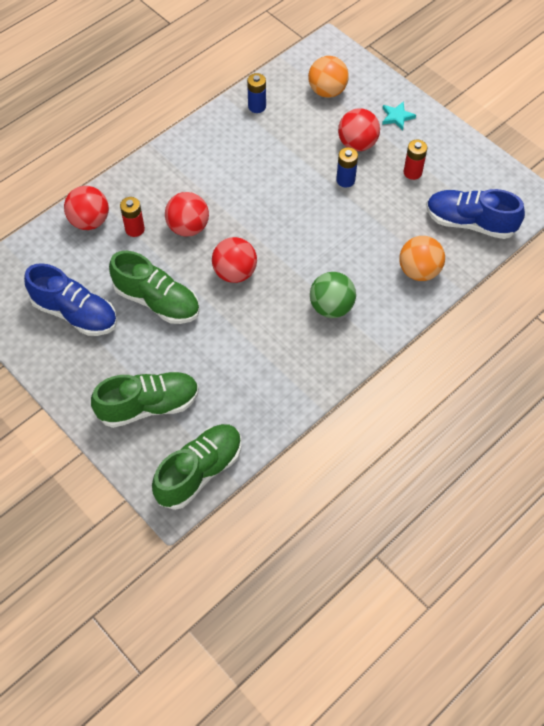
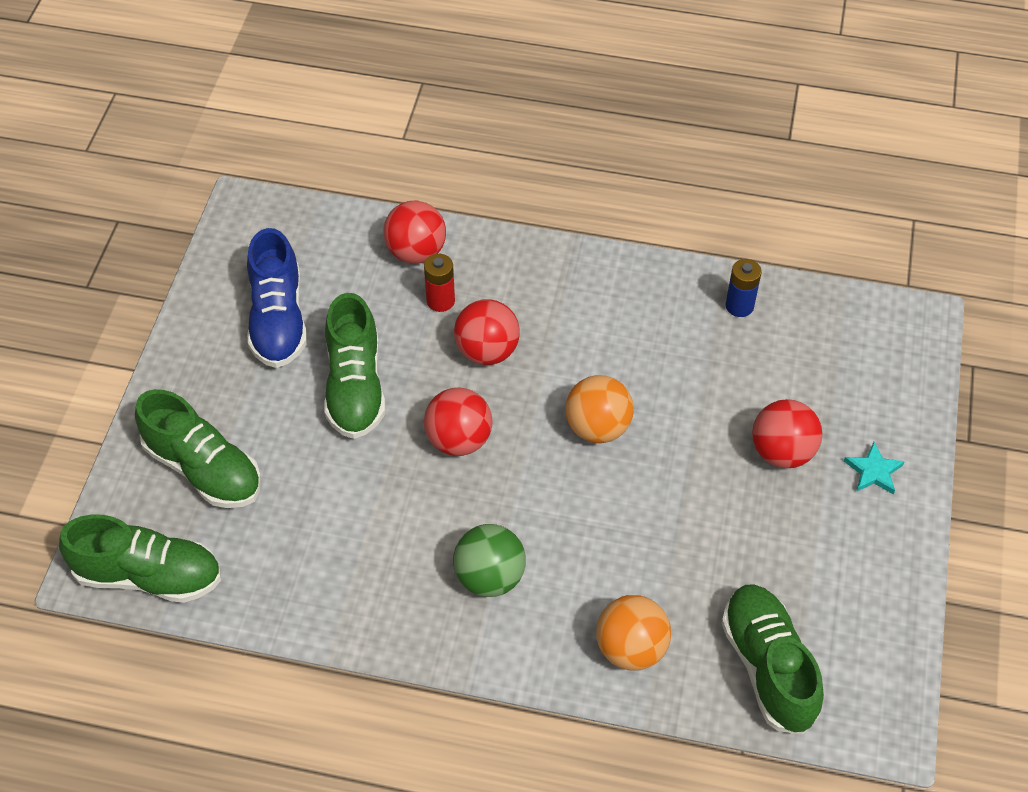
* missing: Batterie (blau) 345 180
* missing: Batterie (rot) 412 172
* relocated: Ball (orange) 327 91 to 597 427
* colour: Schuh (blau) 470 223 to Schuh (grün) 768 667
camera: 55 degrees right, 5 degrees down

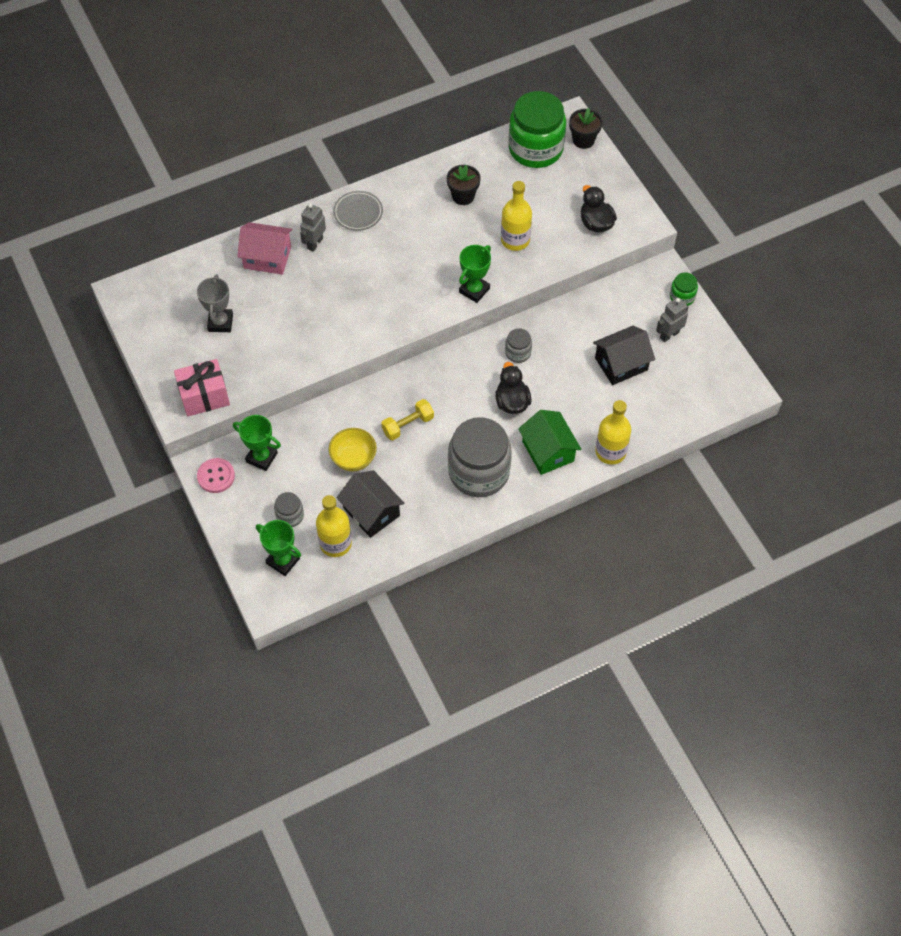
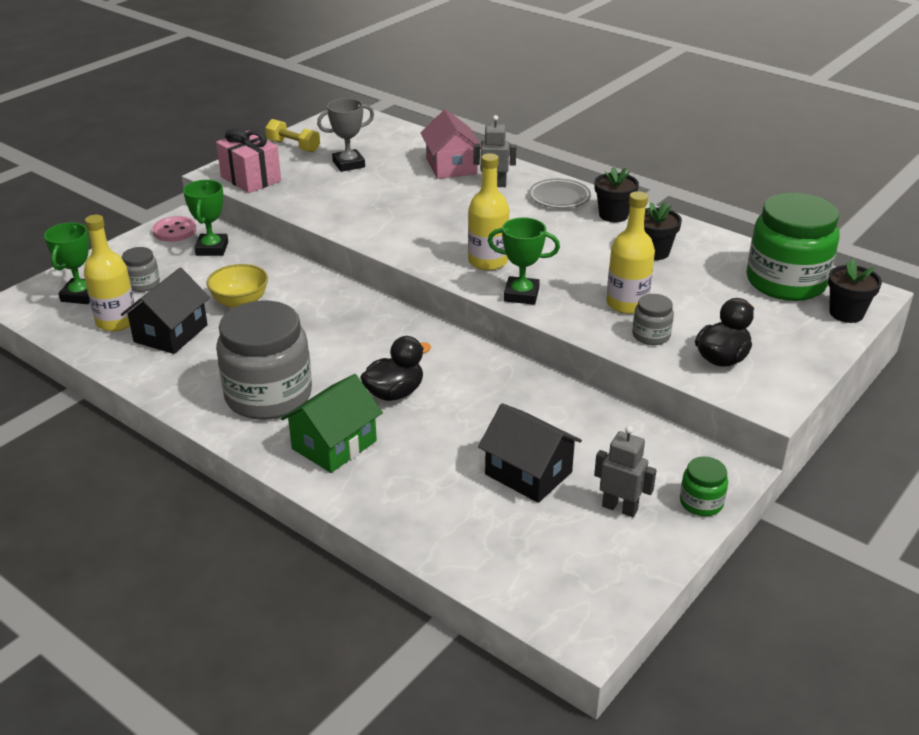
* appeared: Blumentopf (schwarz) 613 215
* relocated: Hantel (gelb) 408 425 to 293 146
* relocated: Einmachglas (grau) 518 352 to 651 335
* relocated: Flasche (gelb) 610 452 to 488 261
camera: 65 degrees right, 25 degrees down

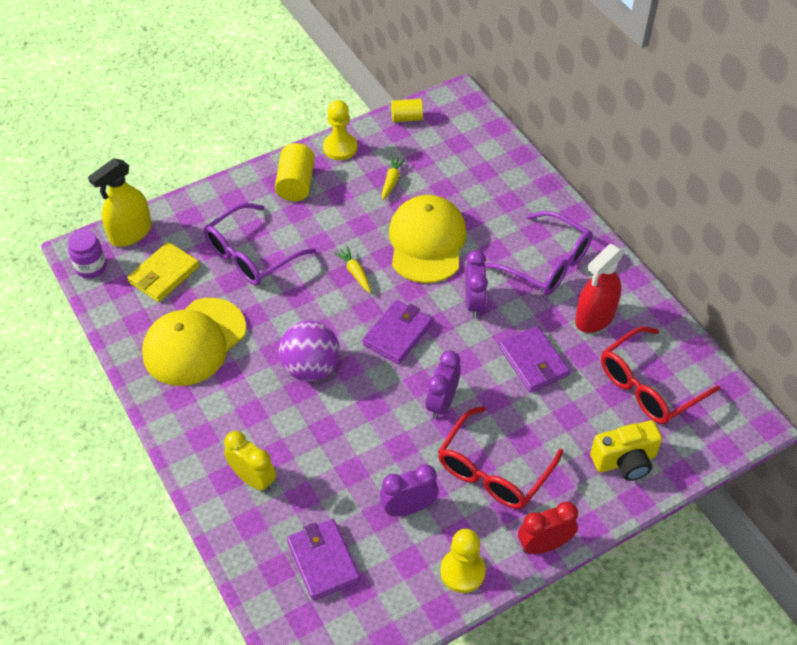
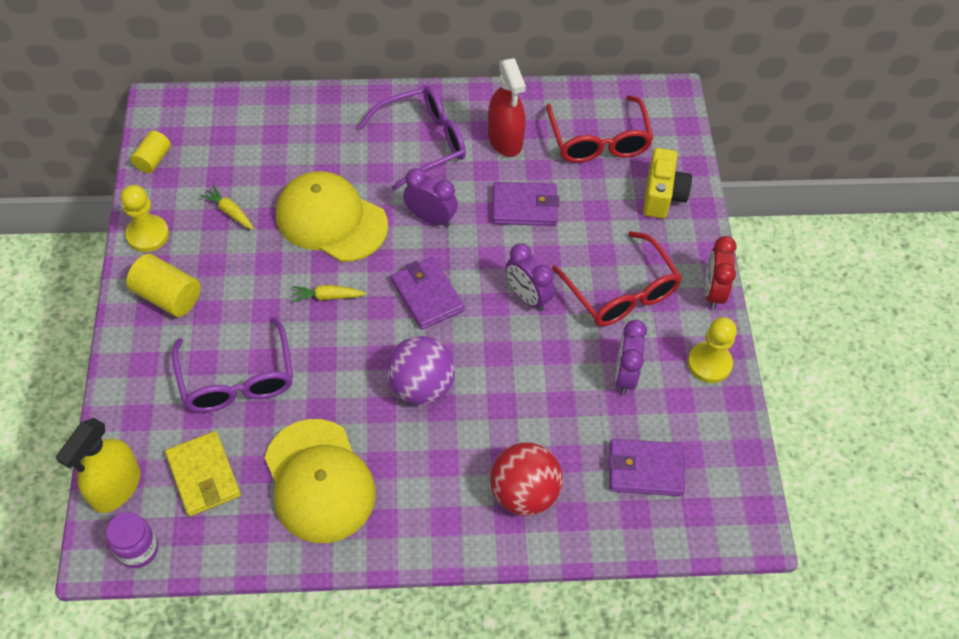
* exchanged: Wecker (gelb) 253 479 to Ball (rot) 524 493
* spun: Sprühflasche (gelb) 131 233 = 116 487 45 degrees clockwise
camera: 65 degrees left, 5 degrees up

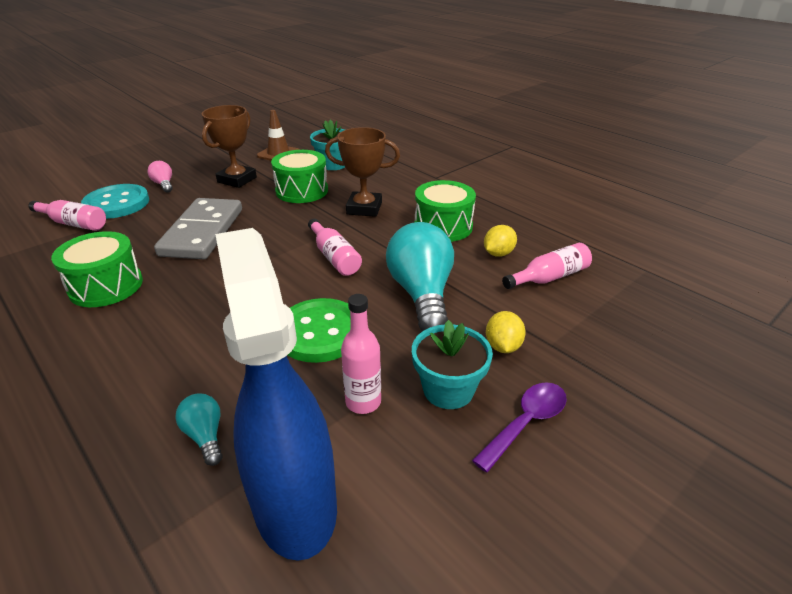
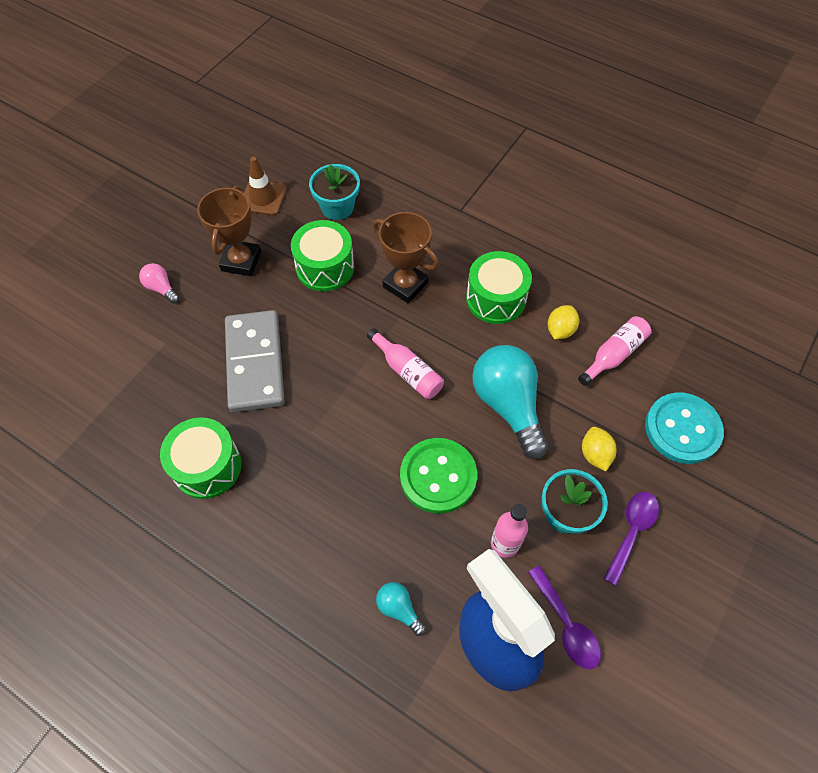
* missing: Flasche (rosa) 74 223
* appeared: Löffel (lila) 566 624
* relocated: Knopf (türkis) 117 204 to 682 429
* spun: Pokal (braun) 364 208 = 405 285 45 degrees clockwise
camera: 15 degrees left, 25 degrees up

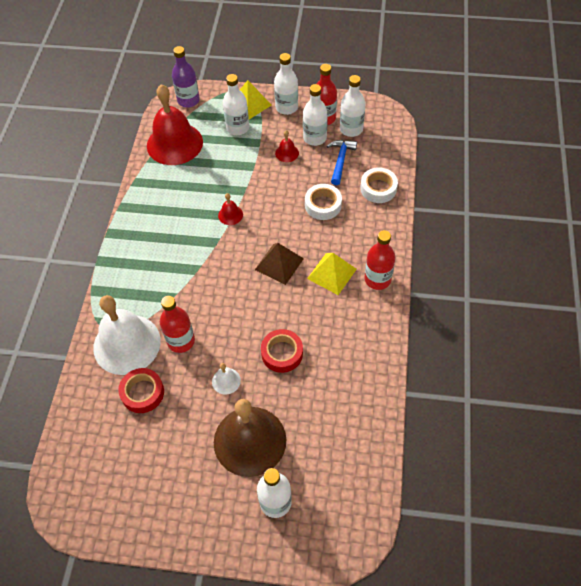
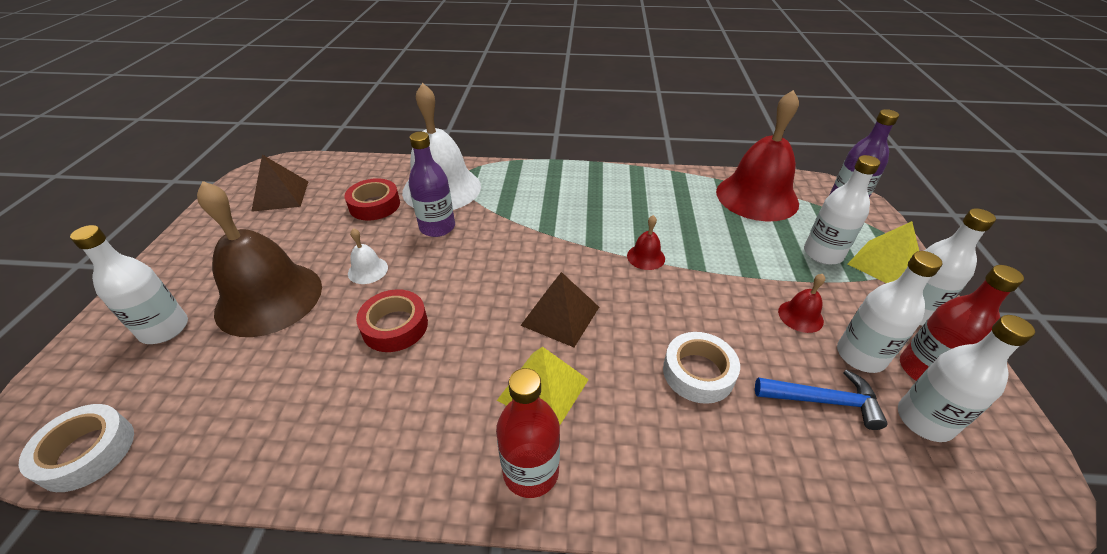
* appeared: Pyramide (braun) 280 196
* relocated: Klebeband (weiß) 378 188 to 87 452
* colour: Flasche (rot) 181 341 to Flasche (lila) 437 227
camera: 85 degrees right, 15 degrees down

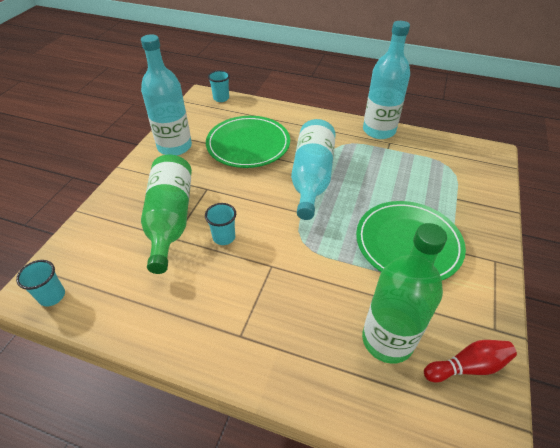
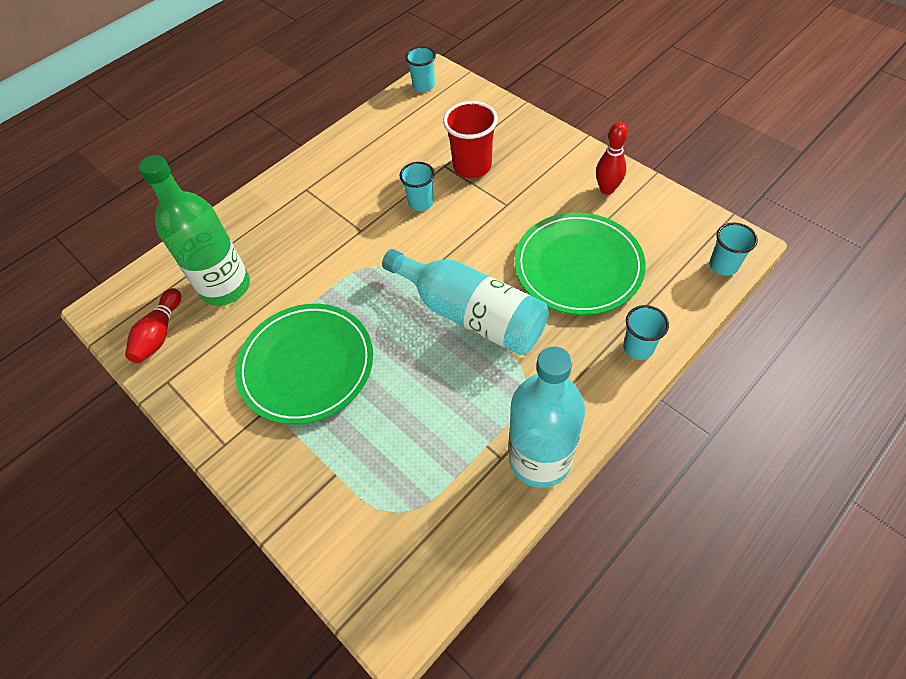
* appeared: Becher (türkis) 638 347
* exchanged: Flasche (türkis) 174 146 to Bowlingkegel (rot) 607 189
* exchanged: Flasche (grün) 170 219 to Becher (rot) 472 166
camera: 120 degrees right, 10 degrees up

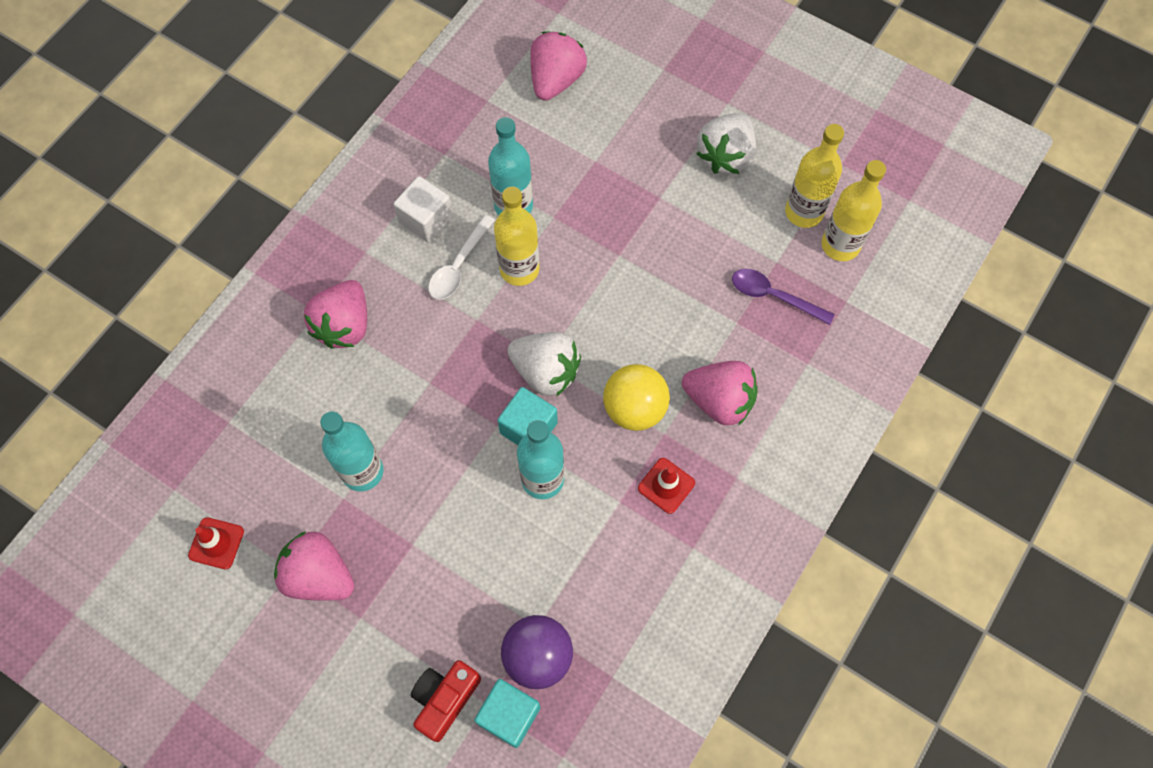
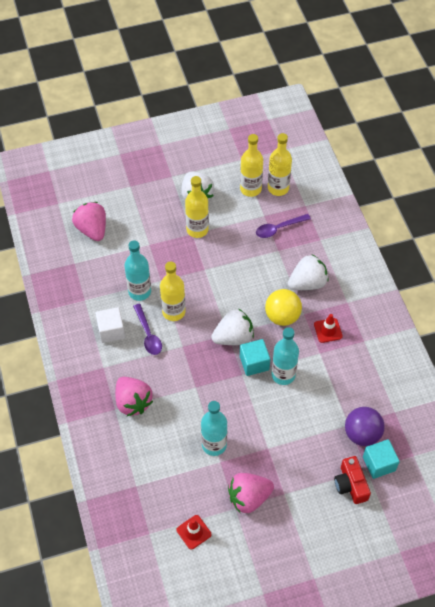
* appeared: Flasche (gelb) 197 229
* colour: Löffel (weiß) 458 265 to Löffel (lila) 148 334
* colour: Erdbeere (rosa) 719 400 to Erdbeere (weiß) 307 283
camera: 50 degrees left, 10 degrees down

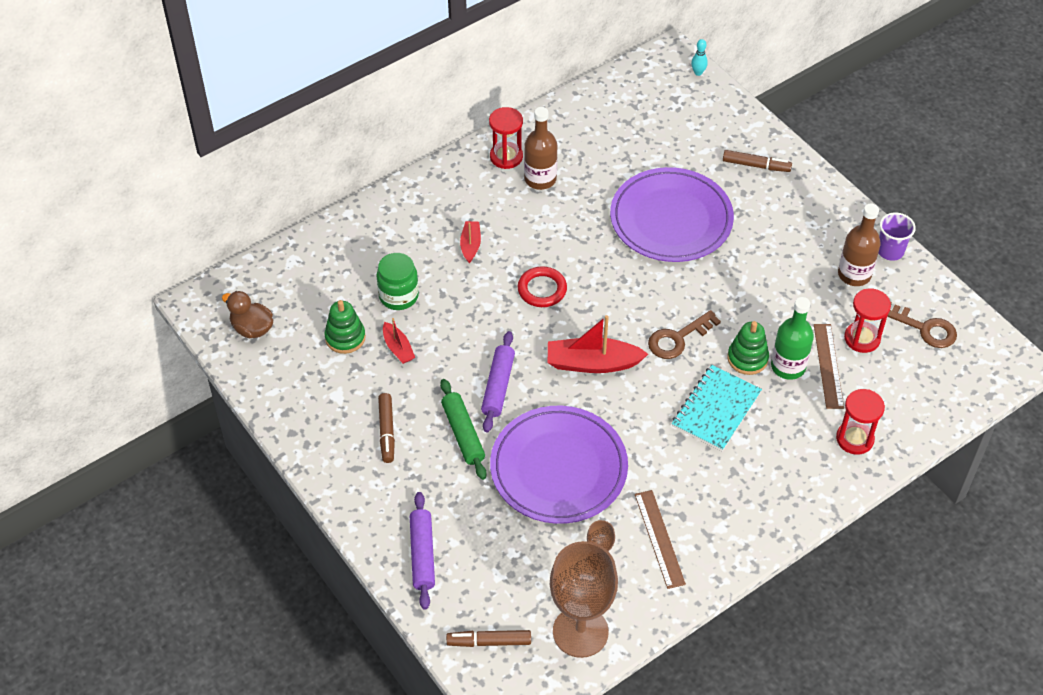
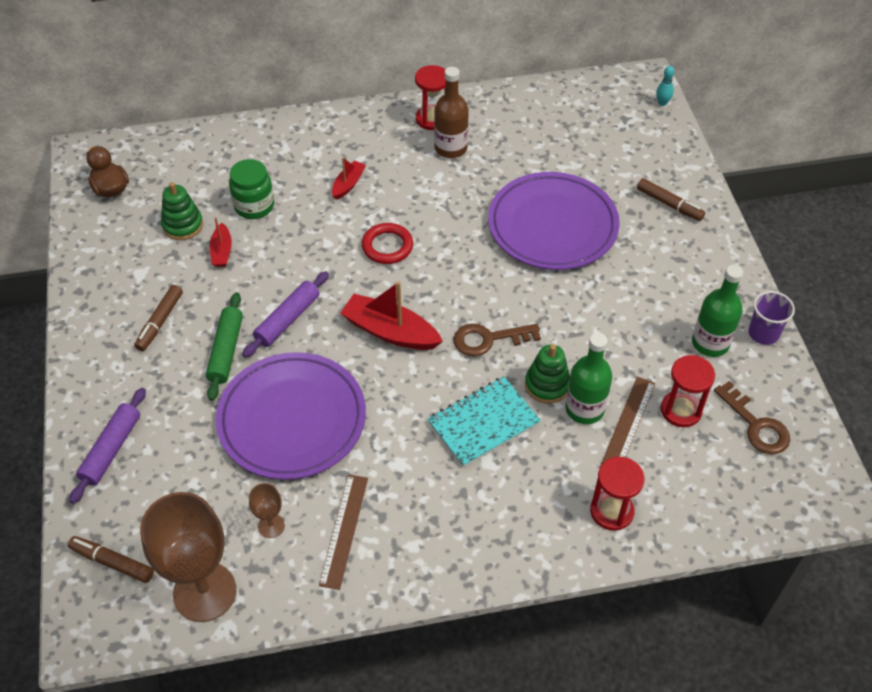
* colour: Flasche (braun) 854 274 to Flasche (grün) 710 343
camera: 25 degrees right, 0 degrees up

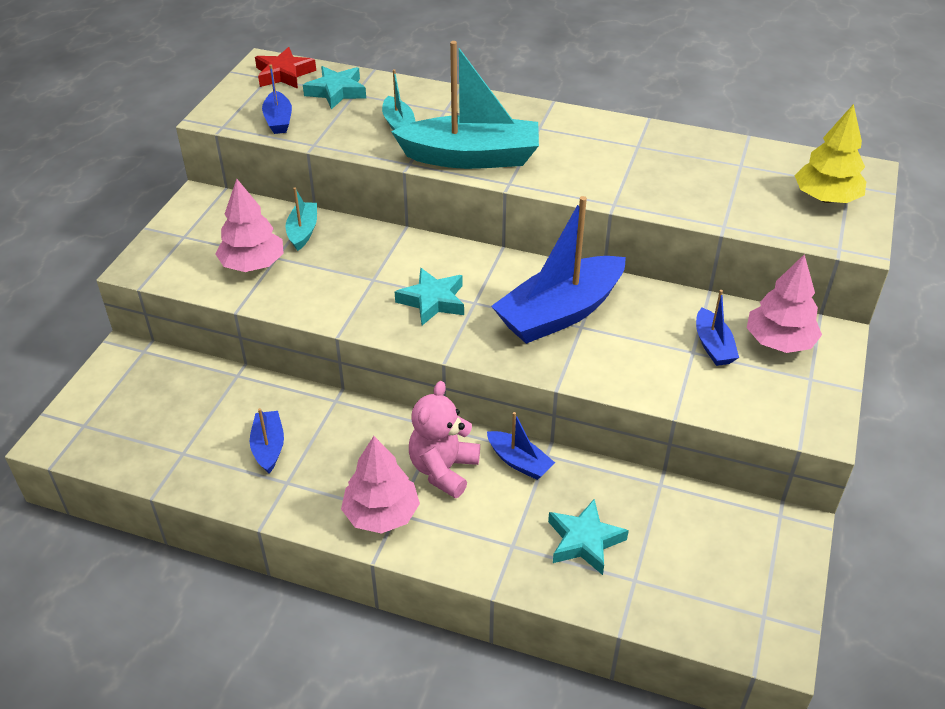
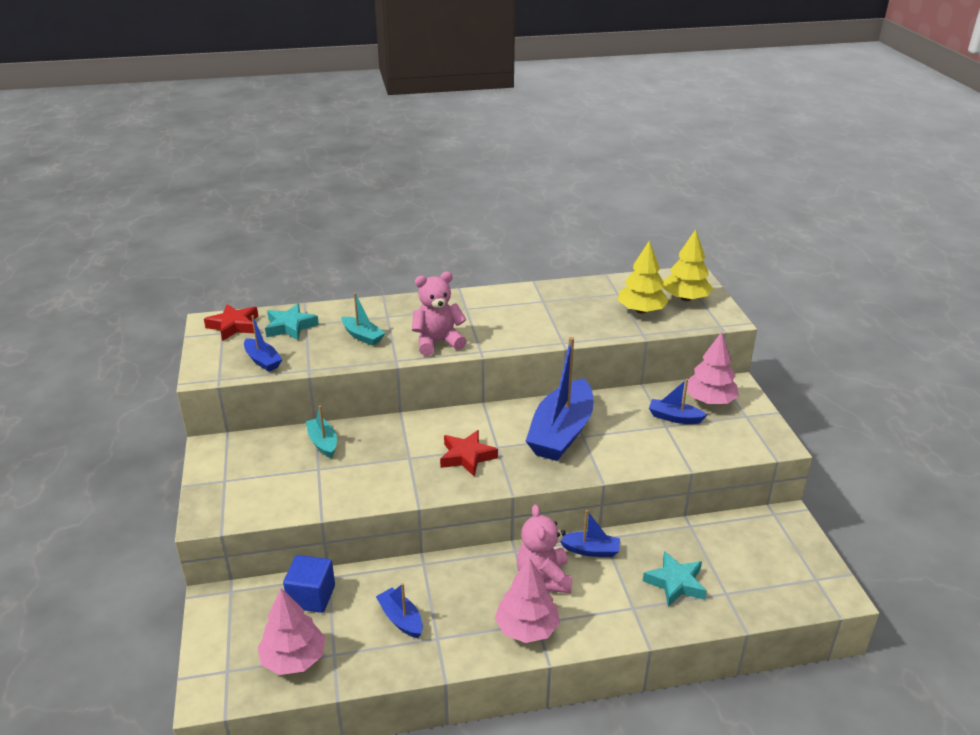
* appeared: Kubus (blau) 311 597
* appeared: Baum (gelb) 641 310
* relocated: Baum (rosa) 253 264 to 294 658
* exchanged: Boot (türkis) 471 157 to Teddybär (rosa) 437 342
* colour: Stern (türkis) 432 301 to Stern (rot) 467 457
* spun: Boot (blau) 713 346 = 674 417 150 degrees clockwise
camera: 30 degrees left, 10 degrees down

